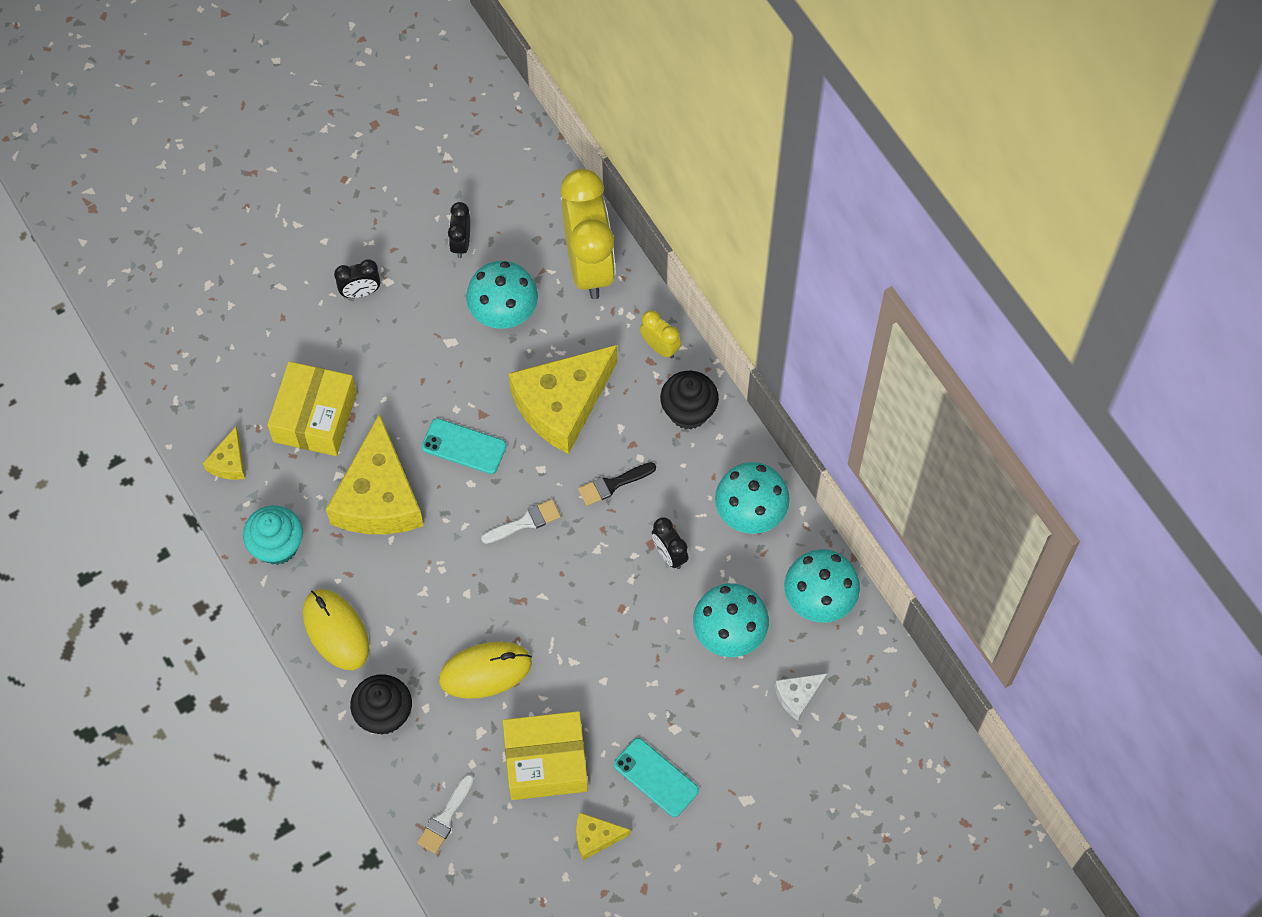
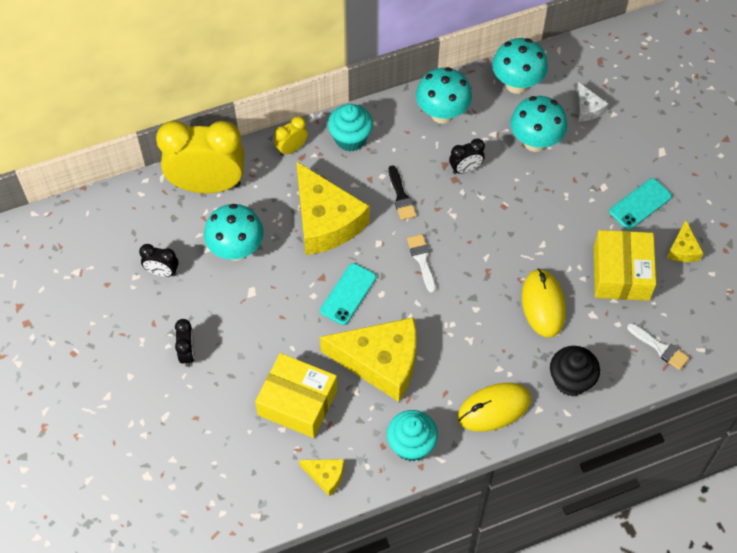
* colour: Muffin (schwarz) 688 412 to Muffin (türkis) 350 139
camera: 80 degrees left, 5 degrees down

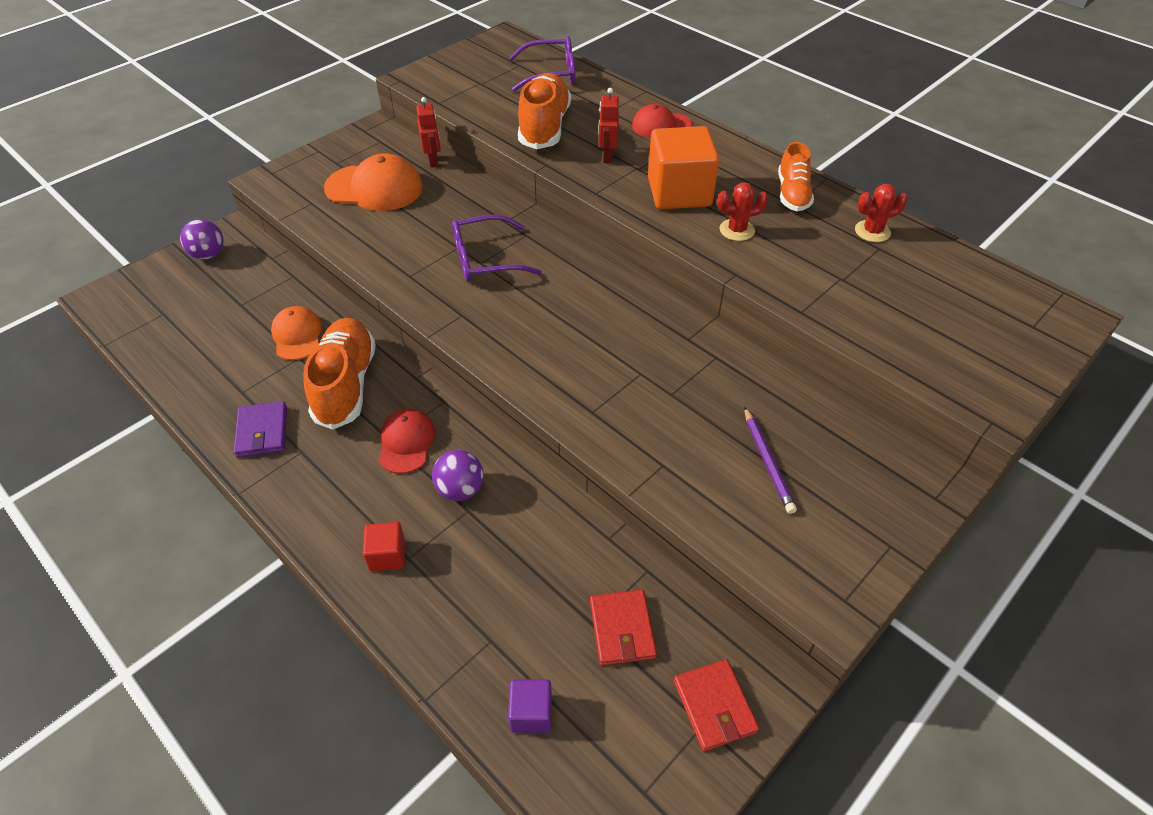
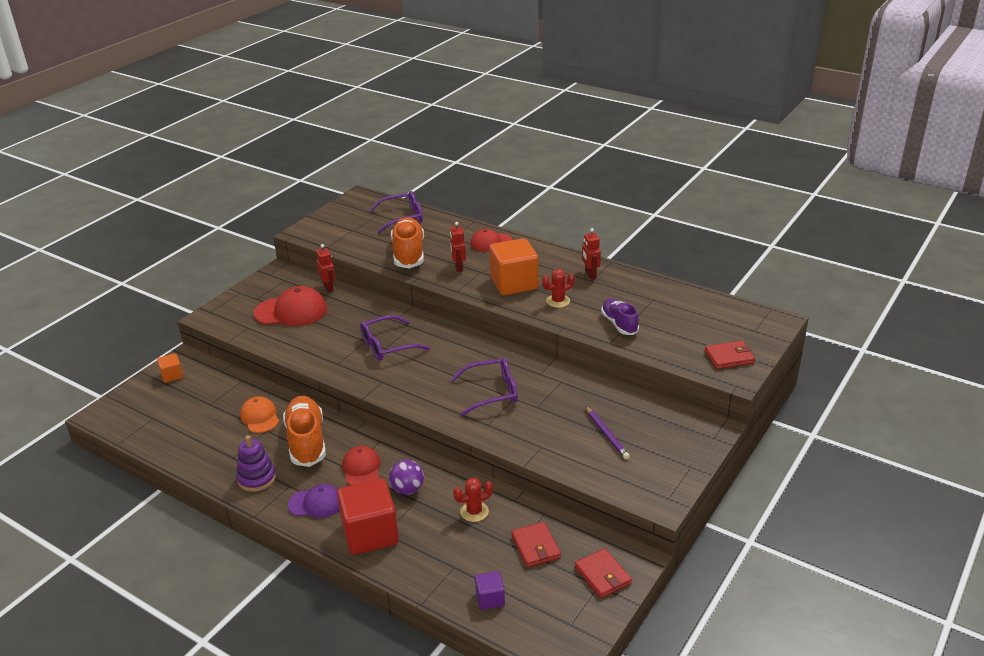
* appeared: Kappe (lila) 316 503
* appeared: Brille (lila) 491 392
* appeared: Schuh (lila) 619 324
* appeared: Geldbörse (rot) 729 357
* relocated: Kaktus (rot) 872 231 to 474 512
* exchanged: Ball (lila) 208 254 to Kubus (orange) 172 375
* exchanged: Geldbörse (lila) 262 432 to Stapelspielzeug (lila) 257 478
* exchanged: Schuh (orange) 792 194 to Roboter (rot) 590 274
* colour: Kappe (orange) 374 188 to Kappe (rot) 291 311
* size: Kubus (rot) 387 555 = 370 533 x2.08
camera: 10 degrees left, 15 degrees down

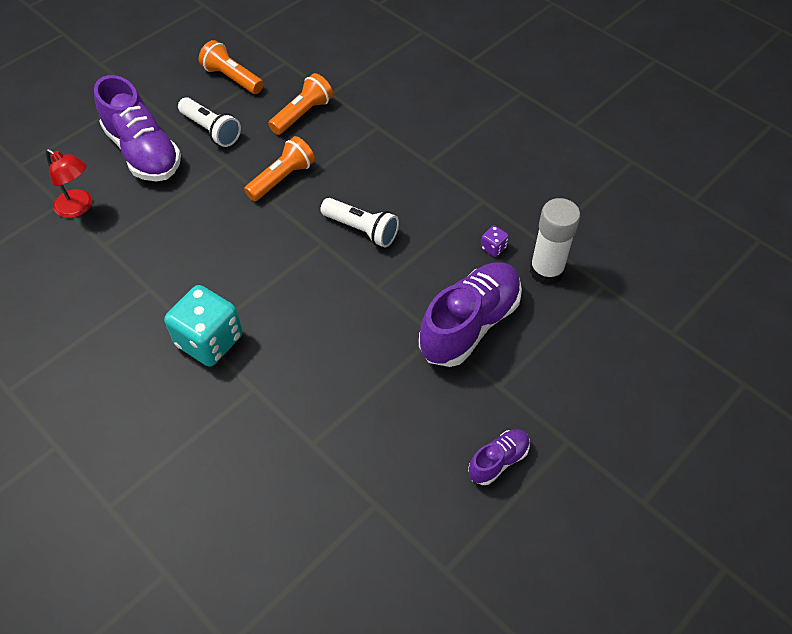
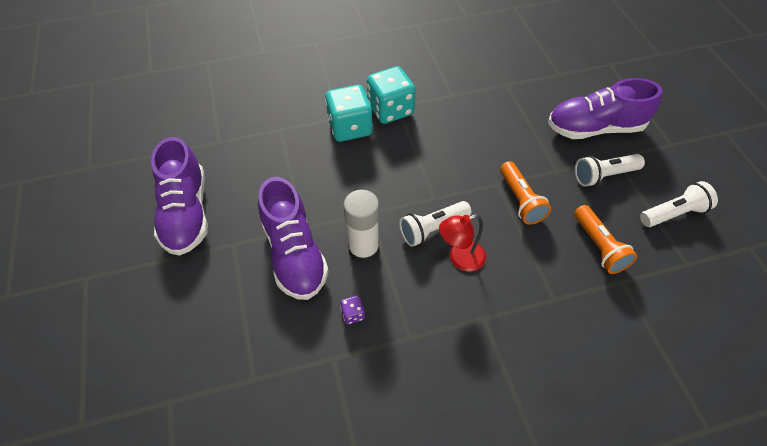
* appeared: Spielwürfel (türkis) 350 127
* relocated: Lampe (rot) 79 208 to 460 259
* relocated: Klebestift (weiß) 546 271 to 364 250
* colour: Taschenlampe (orange) 232 78 to Taschenlampe (weiß) 673 213
* size: Schuh (lila) 498 461 = 186 213 x2.01
camera: 120 degrees right, 0 degrees up

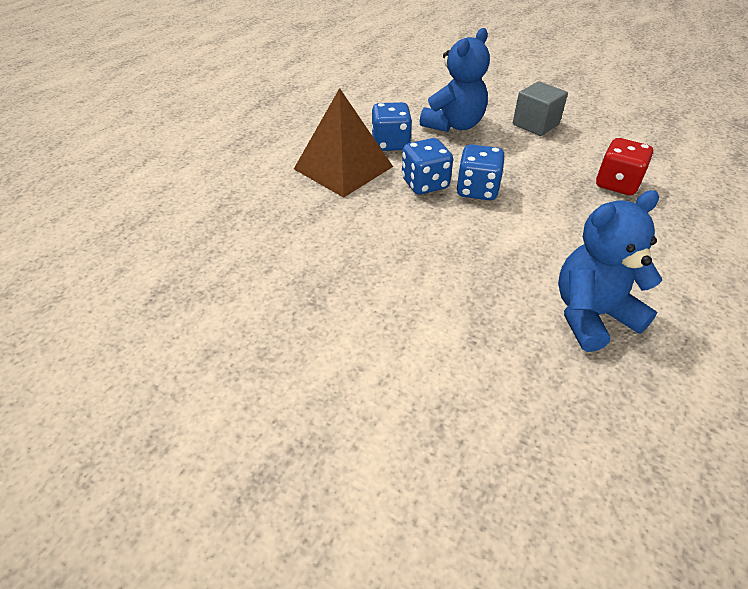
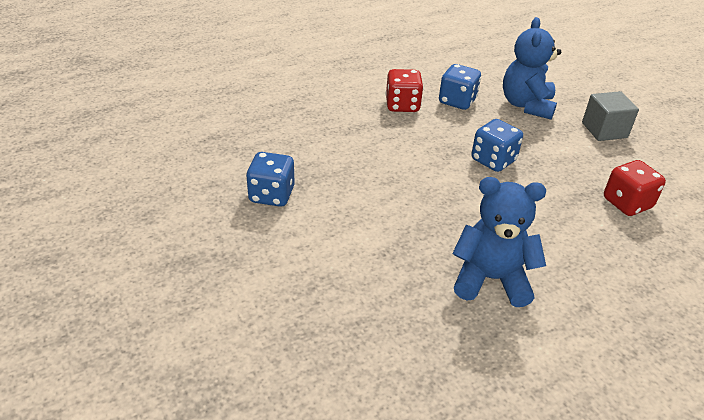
* relocated: Spielwürfel (blau) 425 184 to 272 195
* exchanged: Pyramide (braun) 343 167 to Spielwürfel (rot) 402 105
* spun: Teddybär (blau) 454 125 = 526 105 120 degrees clockwise
camera: 30 degrees right, 5 degrees down

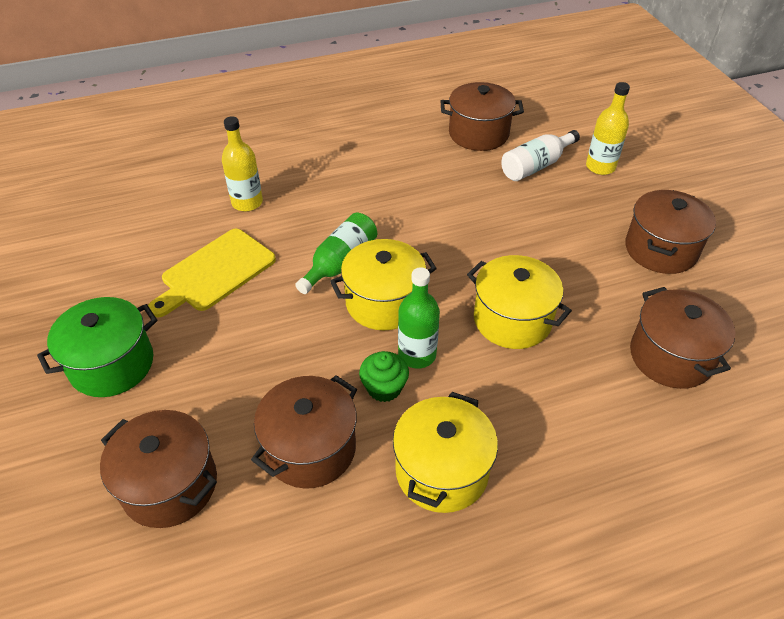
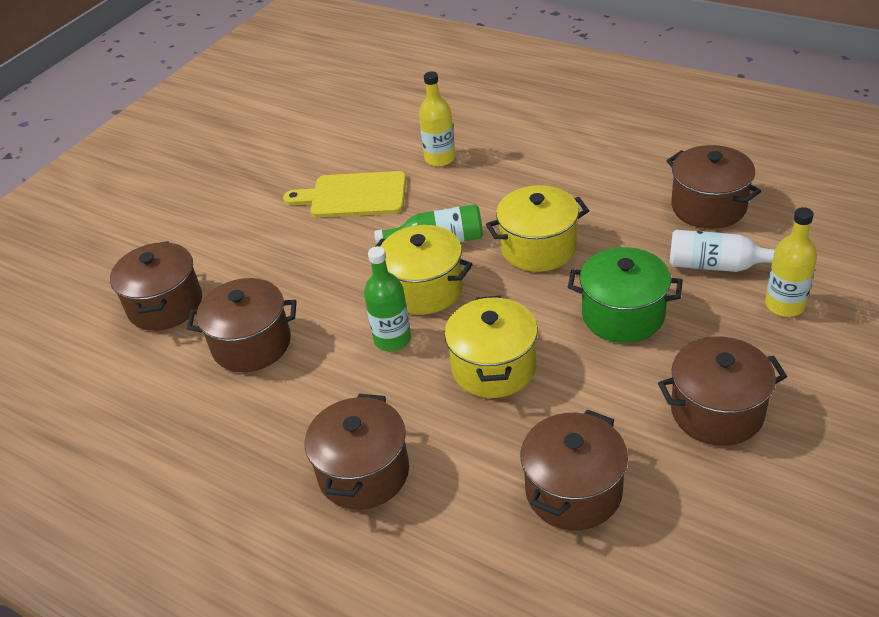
* missing: Muffin (grün) 384 388
* appeared: Kochtopf (braun) 363 472
* relocated: Kochtopf (grün) 112 364 to 623 315
* relocated: Kochtopf (gelb) 441 471 to 538 248
camera: 55 degrees right, 5 degrees down

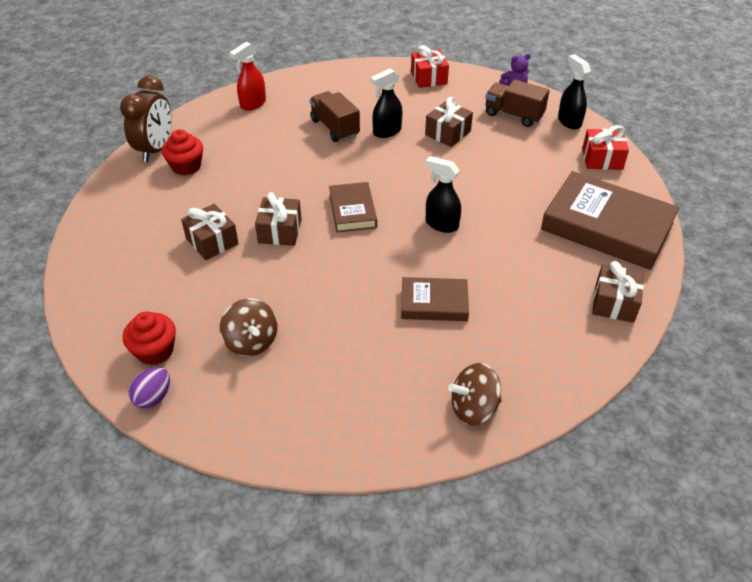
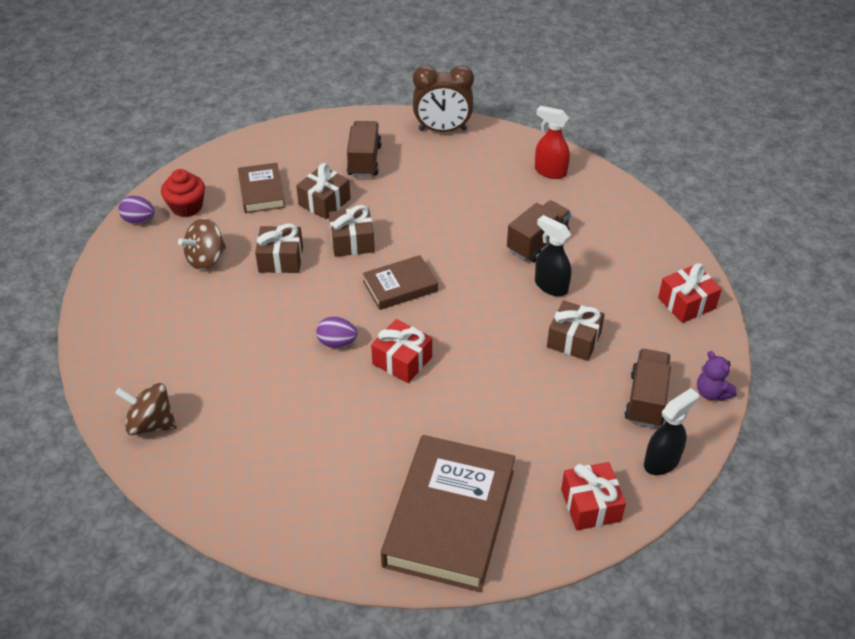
* missing: Muffin (rot) 186 166
* appeared: Ei (lila) 337 343
* appeared: Lastwagen (braun) 364 160
* relocated: Buch (braun) 434 303 to 261 192
* relocated: Geschenk (braun) 614 303 to 281 259
* exchanged: Sprühflasche (schwarz) 441 224 to Geschenk (rot) 402 360
* spun: Kreisel (braun) 473 408 = 151 424 45 degrees counterclockwise
camera: 75 degrees right, 0 degrees up

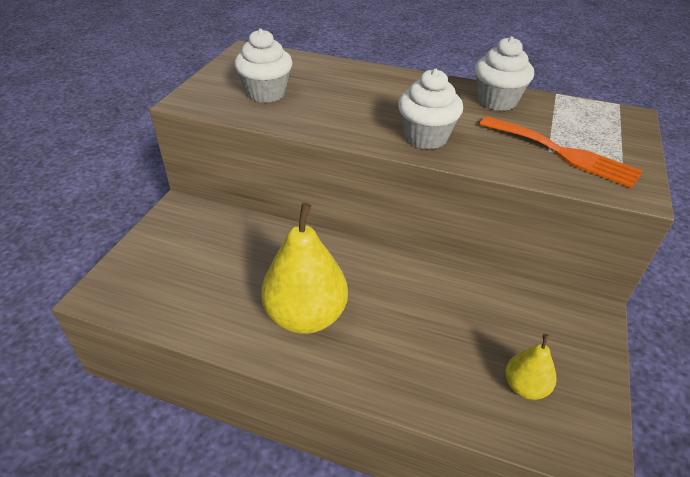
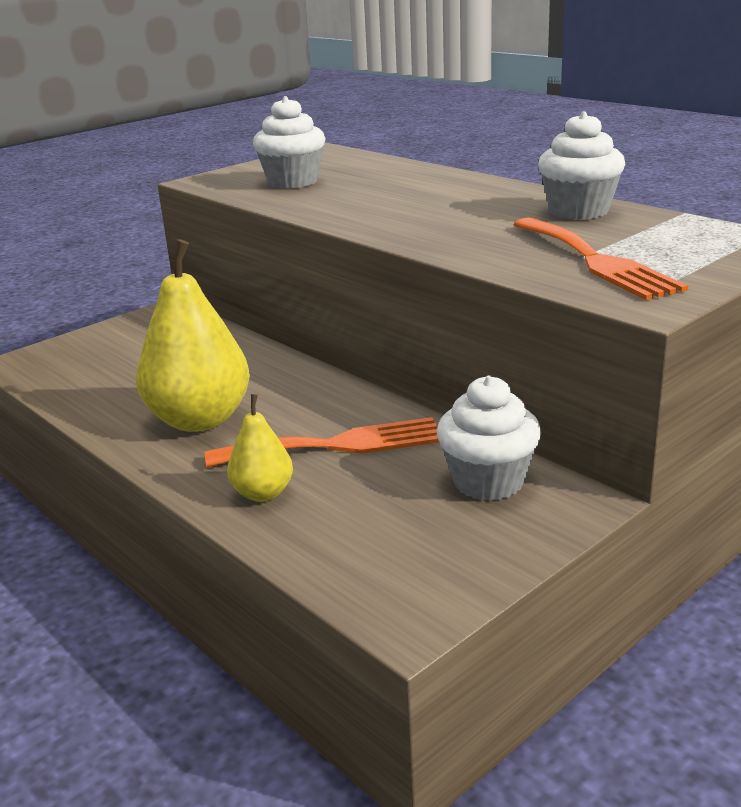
* appeared: Gabel (orange) 337 445
* relocated: Muffin (weiß) 426 137 to 488 481
* relocated: Birne (gelb) 525 387 to 263 493
camera: 30 degrees right, 15 degrees down

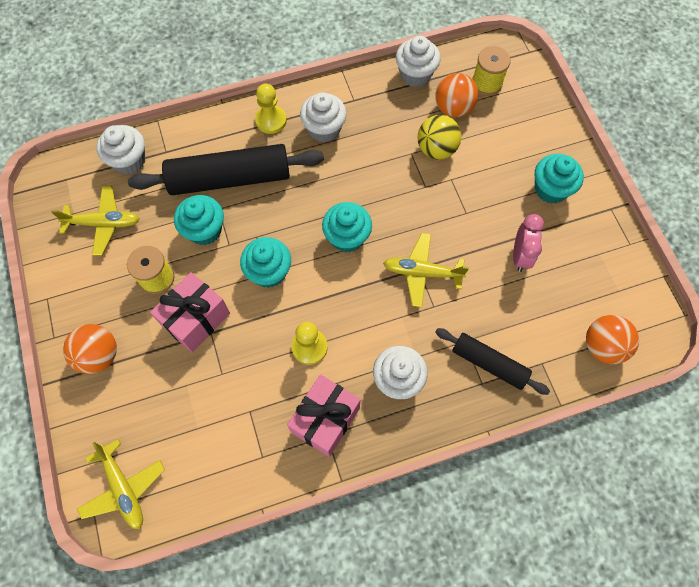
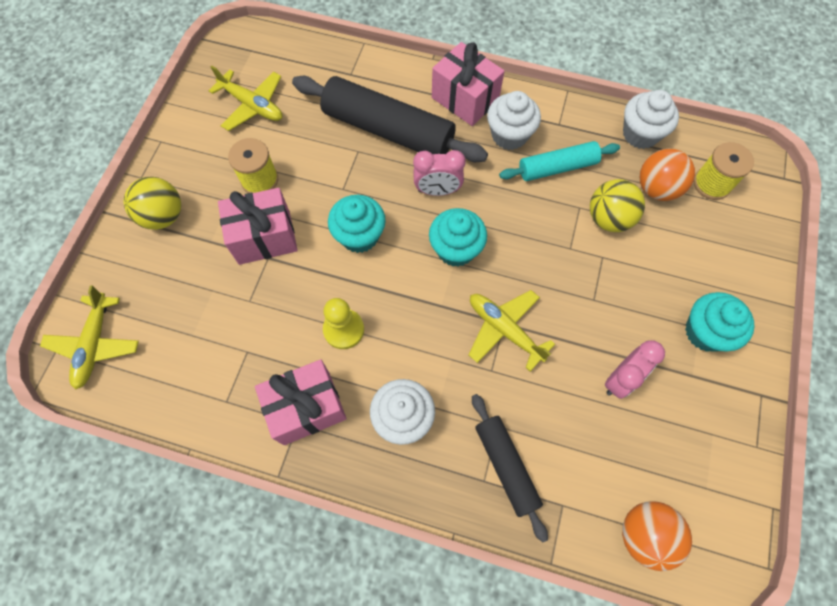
* missing: Muffin (weiß) 129 161
* missing: Muffin (türkis) 204 230
* appeared: Wecker (rosa) 437 190
* appeared: Nudelholz (türkis) 557 167
* exchanged: Bauer (gelb) 271 120 to Geschenk (rosa) 465 99
* colour: Ball (orange) 99 355 to Ball (gelb) 163 216
camera: 35 degrees right, 0 degrees up

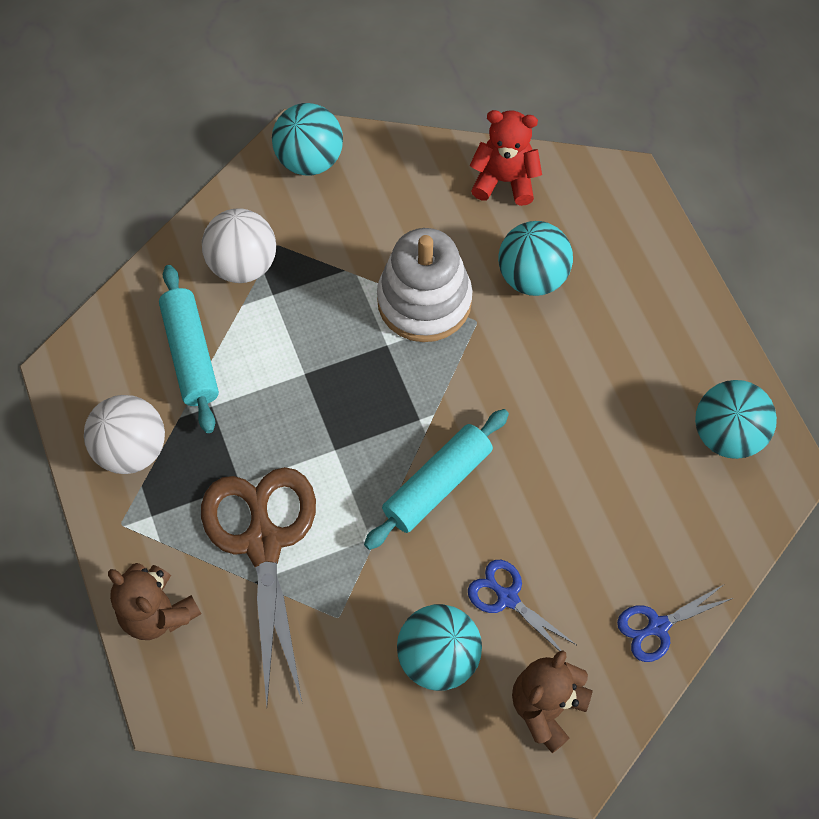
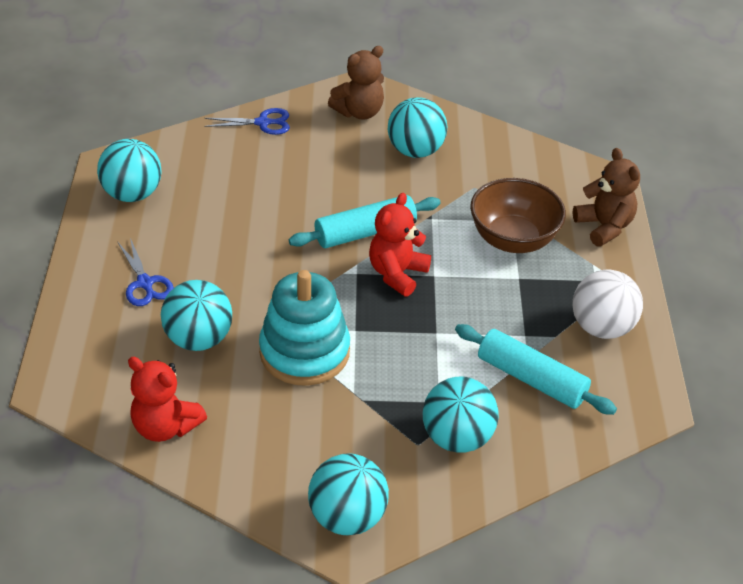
* appeared: Teddybär (rot) 397 274
* relocated: Schere (blau) 507 598 to 145 283
* exchanged: Schere (braun) 263 543 to Schüssel (braun) 513 240
* colour: Ball (weiß) 243 264 to Ball (türkis) 457 437
* colour: Stapelspielzeug (weiß) 424 301 to Stapelspielzeug (türkis) 304 352
* spun: Nudelholz (türkis) 191 354 = 531 379 60 degrees counterclockwise
camera: 160 degrees left, 20 degrees down

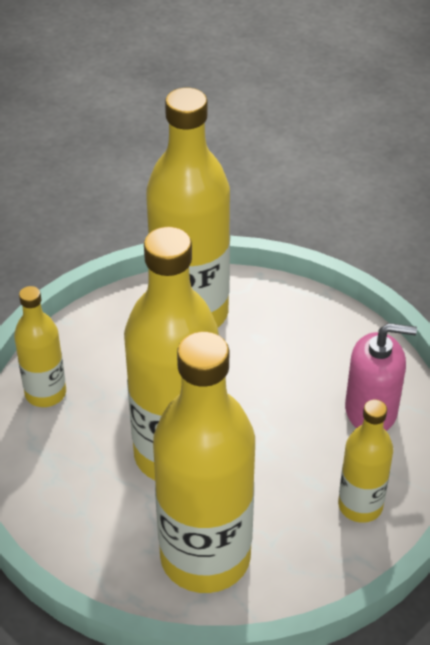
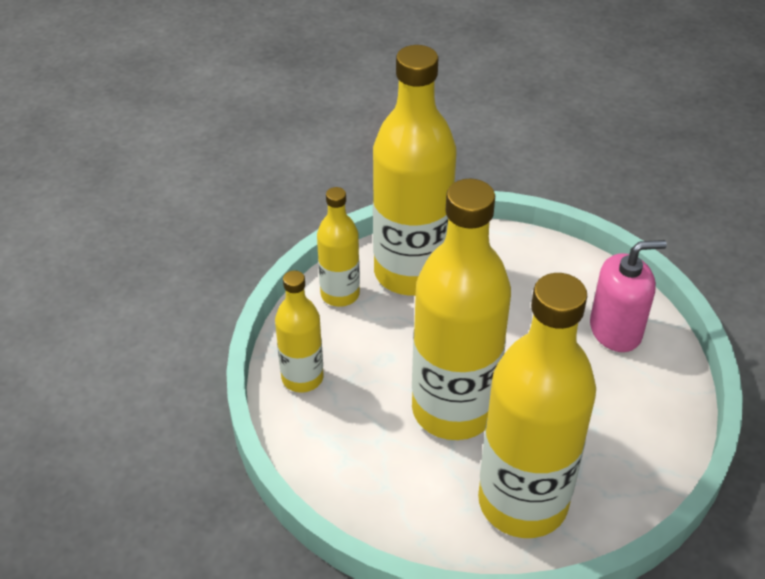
* relocated: Flasche (gelb) 360 505 to 340 294
camera: 15 degrees left, 0 degrees up

